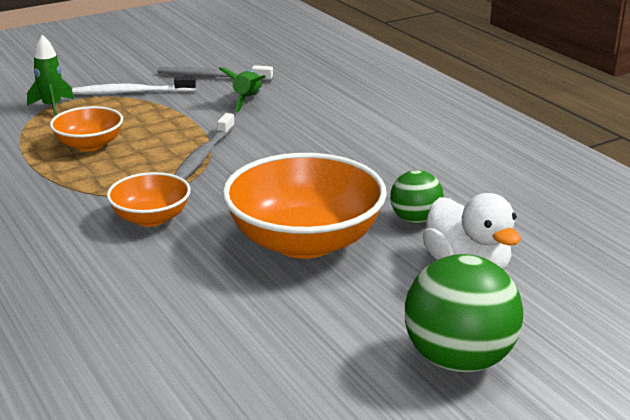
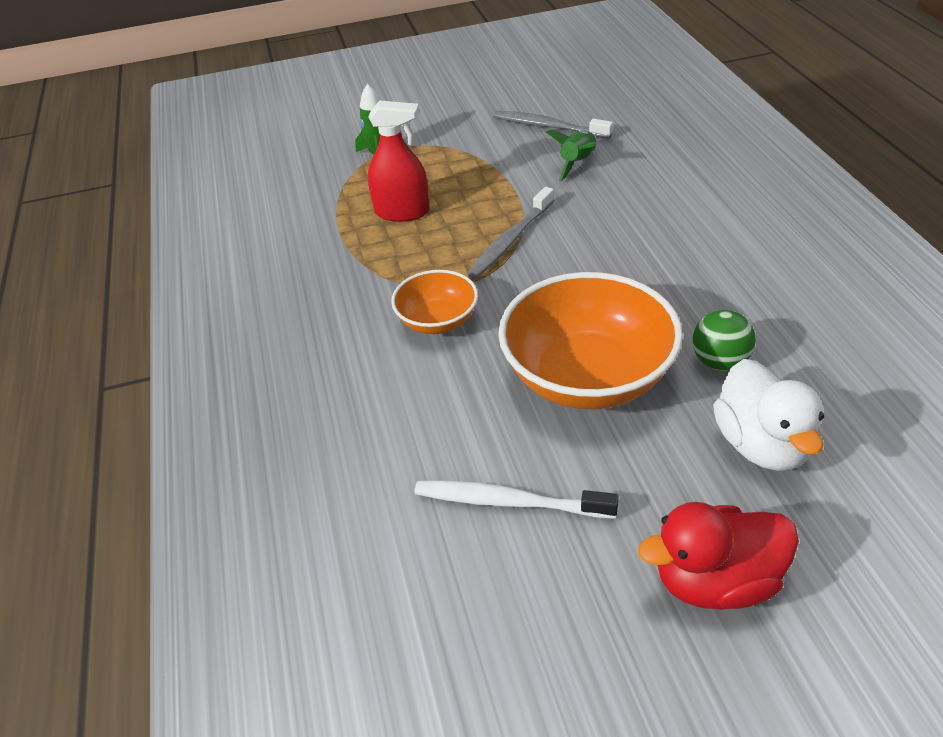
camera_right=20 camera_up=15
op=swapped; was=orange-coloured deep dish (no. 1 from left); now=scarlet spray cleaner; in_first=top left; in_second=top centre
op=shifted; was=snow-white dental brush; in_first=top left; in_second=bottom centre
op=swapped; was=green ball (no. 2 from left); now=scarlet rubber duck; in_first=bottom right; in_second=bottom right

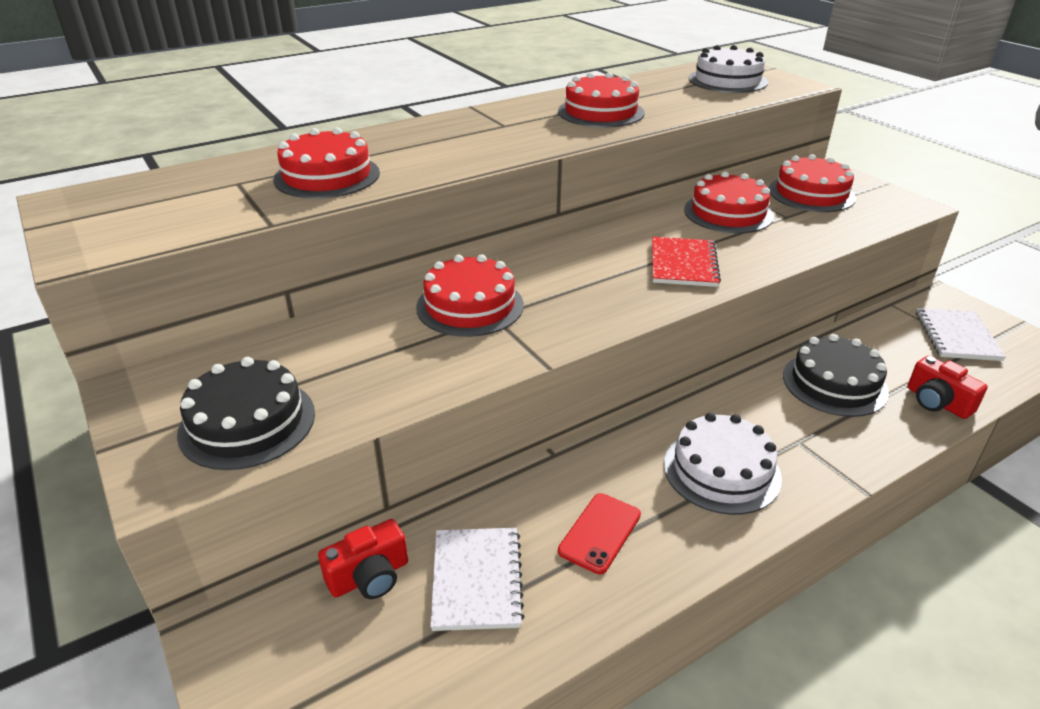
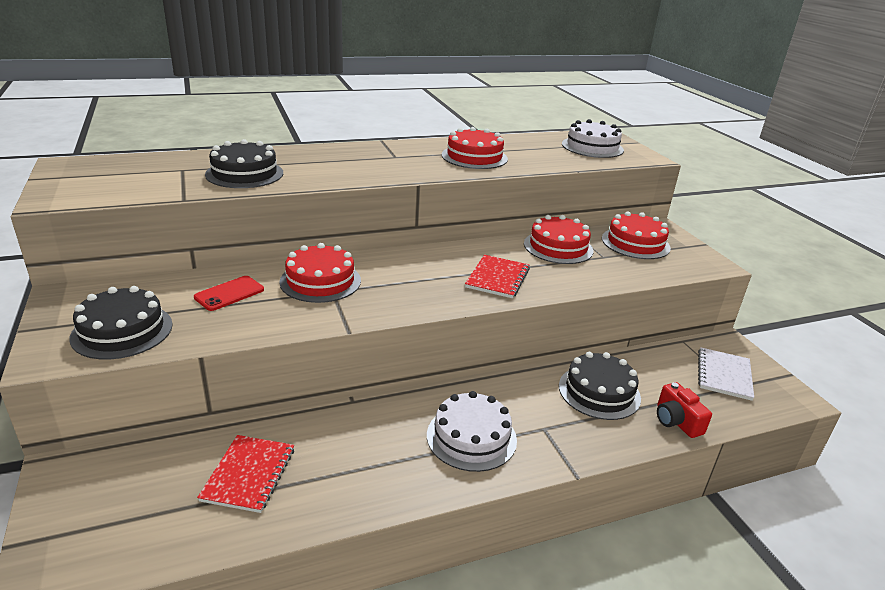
camera_right=10 camera_up=-5
op=repainted; was=scarlet layer cake (no. 1 from left); now=jet-black layer cake (no. 2 from left); in_first=top left; in_second=top left
op=gone; was=scarlet compact camera (no. 1 from left); in_first=bottom centre
op=repainted; was=snow-white notebook (no. 1 from left); now=scarlet notebook (no. 1 from left); in_first=bottom centre; in_second=bottom left
op=shifted; was=scarlet smartphone; in_first=bottom centre; in_second=middle left

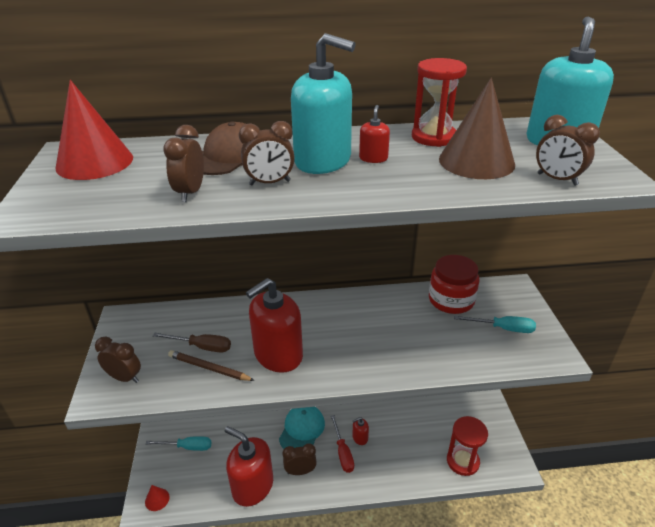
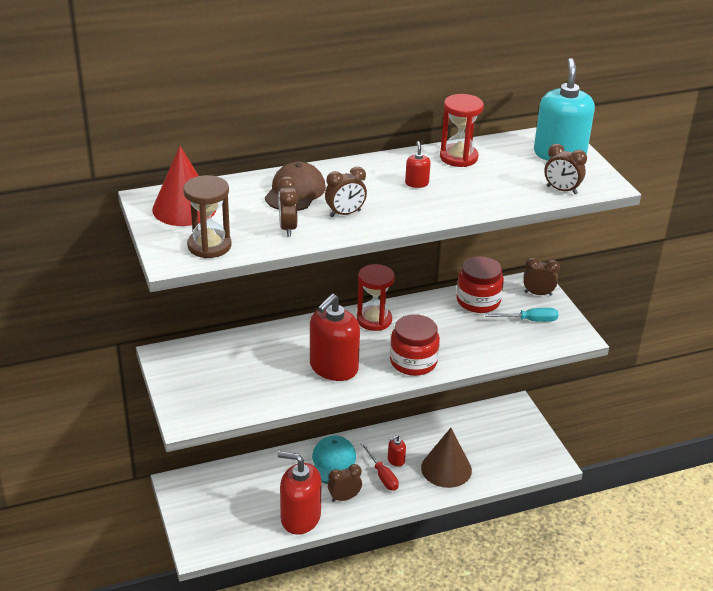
camera_right=-15 camera_up=0
op=shifted; was=brown alarm clock (no. 1 from left in the first image); now=brown alarm clock (no. 4 from left); in_first=bottom left; in_second=middle right
op=gone; was=scarlet solid cone (no. 2 from left); in_first=bottom left
op=gone; was=aqua flat screwdriver (no. 1 from left); in_first=bottom left
op=gone; was=brown flat screwdriver; in_first=middle left
op=gone; was=brown lead pencil; in_first=bottom left
op=gone; was=aqua pump bottle (no. 1 from left); in_first=top centre
op=shifted; was=brown solid cone; in_first=top right; in_second=bottom centre
op=shifted; was=scarlet sandglass (no. 2 from left in the first image); now=scarlet sandglass (no. 1 from left); in_first=bottom right; in_second=centre
op=new; now=brown sandglass; in_second=middle left
op=new; now=scarlet preserve jar (no. 1 from left); in_second=centre

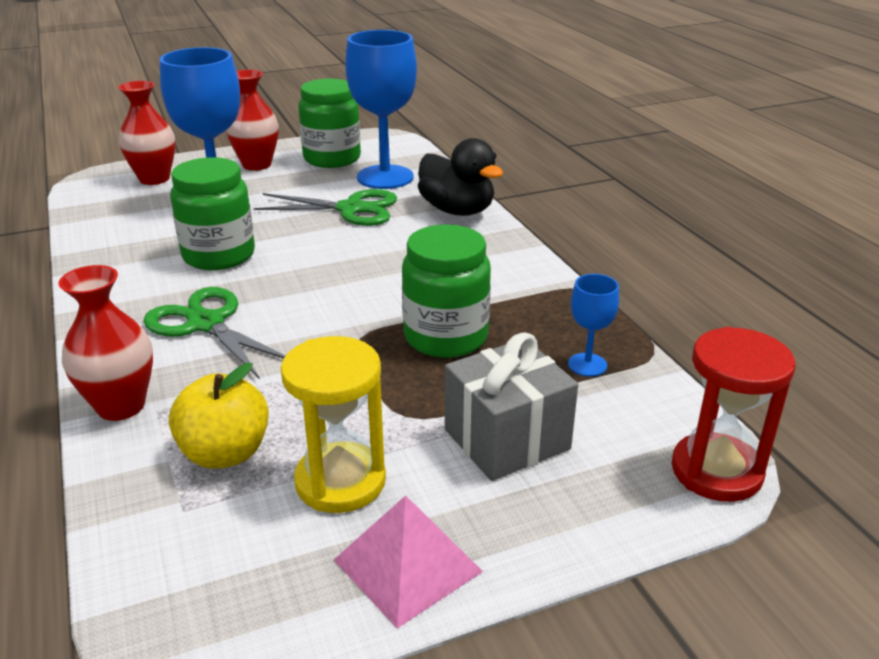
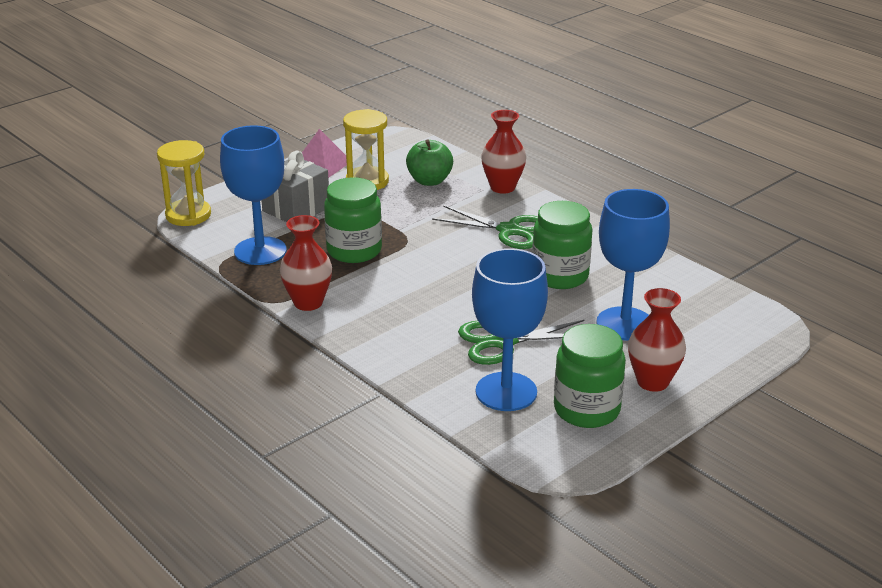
camera_right=160 camera_up=0
op=shifted; was=scarlet flower vase (no. 2 from left in the first image); now=scarlet flower vase (no. 1 from left); in_first=top left; in_second=centre
op=repainted; was=golden toy apple; now=green toy apple; in_first=middle left; in_second=top centre
op=gone; was=jet-black rubber duck; in_first=top centre
op=scaled; was=royal blue chalice (no. 3 from left in the first image); in_first=middle right; in_second=top left; ratio=2.15
op=repainted; was=scarlet sandglass; now=golden sandglass (no. 1 from left); in_first=middle right; in_second=top left

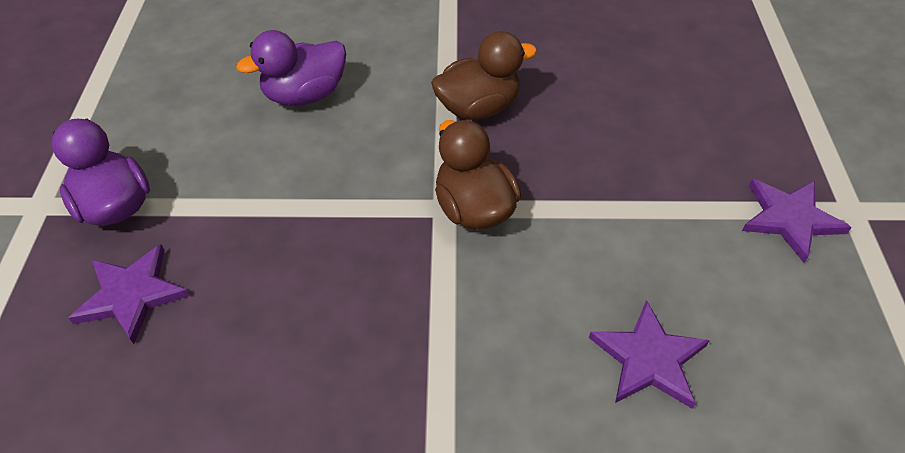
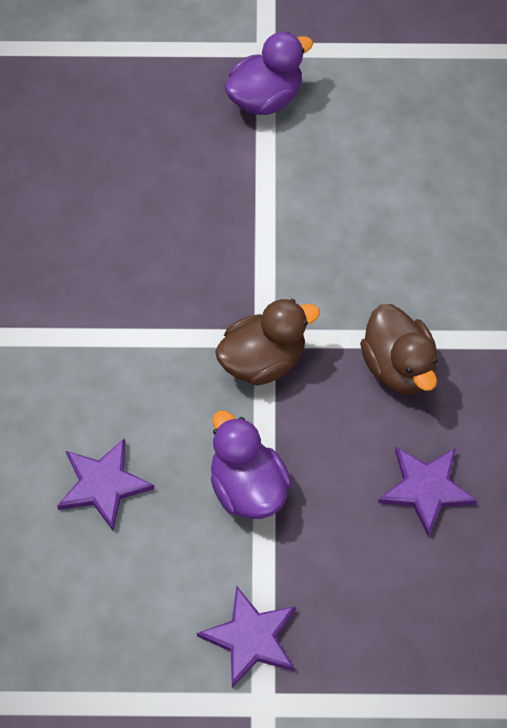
camera_right=90 camera_up=10
op=shifted; was=violet star (no. 1 from left in the first image); now=violet star (no. 3 from left); in_first=middle left; in_second=bottom right
op=shifted; was=violet rubber duck (no. 2 from left in the first image); now=violet rubber duck (no. 1 from left); in_first=top left; in_second=centre

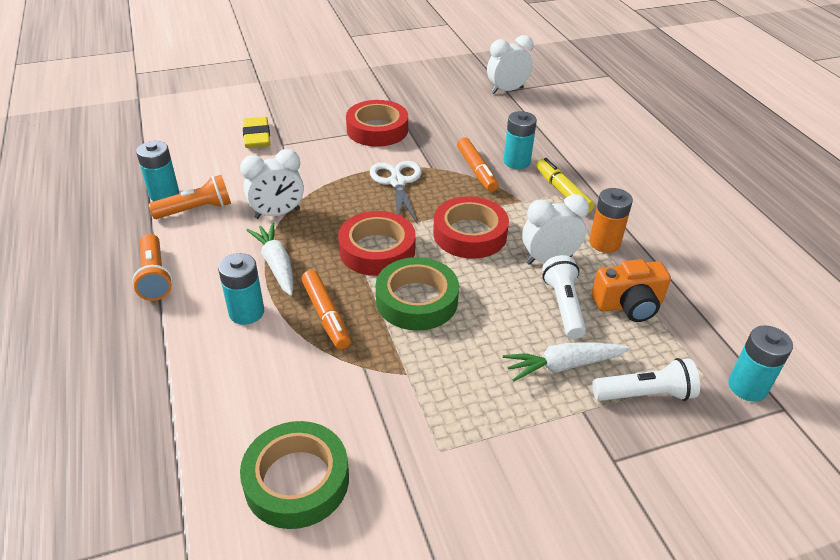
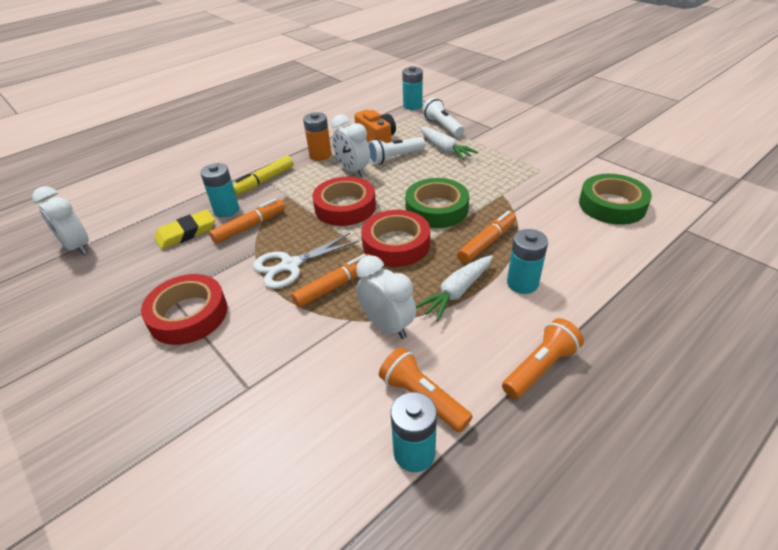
camera_right=-110 camera_up=0
op=shifted; was=golden pencil eraser; in_first=top left; in_second=middle left
op=new; now=orange-coloured felt pen (no. 2 from left); in_second=centre

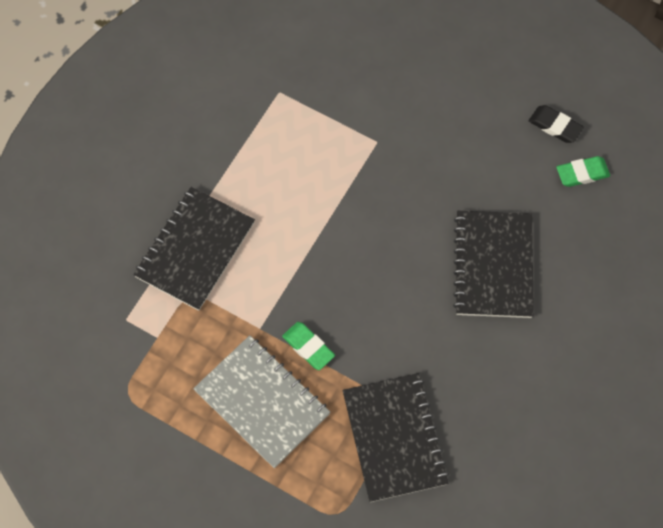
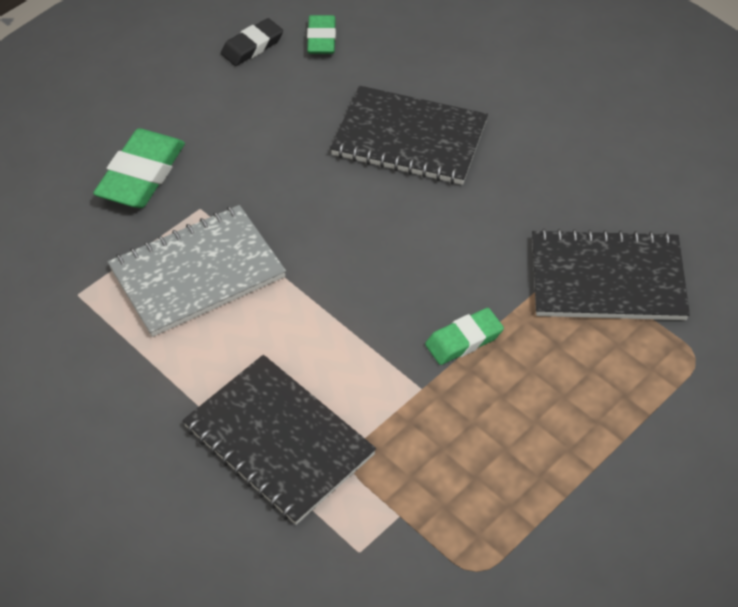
camera_right=-75 camera_up=-15
op=shifted; was=gray notebook; in_first=bottom centre; in_second=middle left
op=new; now=green pencil eraser (no. 1 from left); in_second=top left

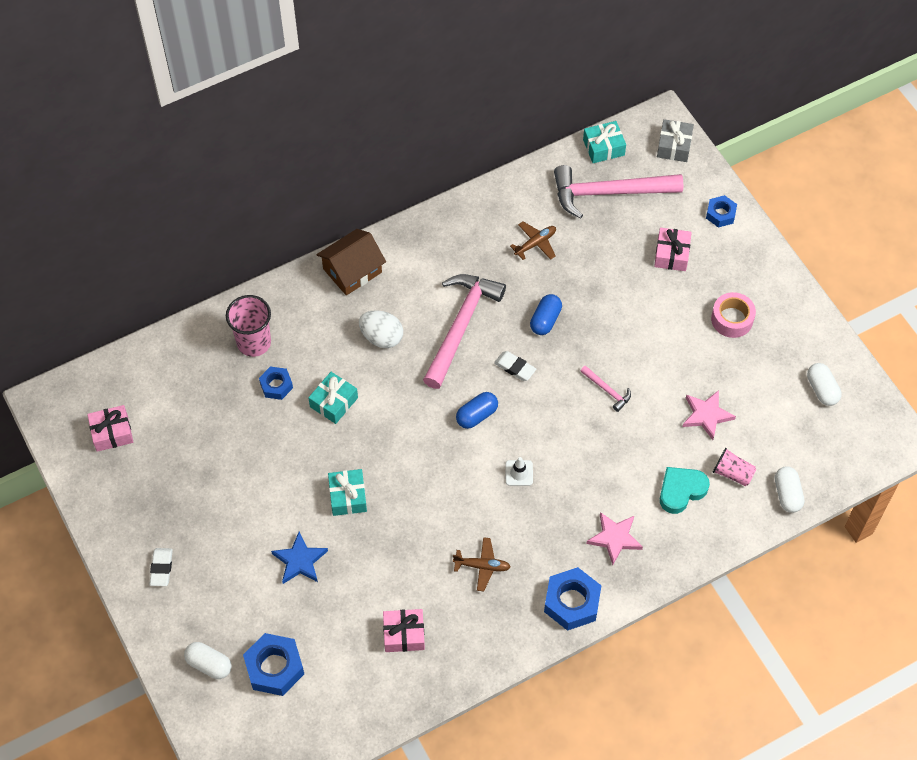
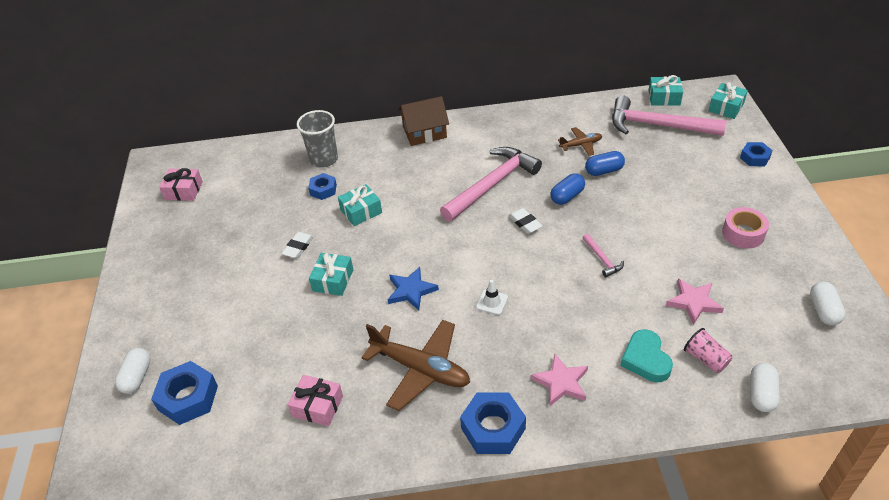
camera_right=25 camera_up=-15
op=shifted; was=snow-white pencil eraser (no. 1 from left); in_first=bottom left; in_second=centre
op=rotated; was=snow-white pill (no. 1 from left); in_first=bottom left; in_second=bottom left; clockwise=45
op=repainted; was=rose-pink tumbler (no. 1 from left); now=gray tumbler; in_first=middle left; in_second=top centre
op=shifted; was=royal blue star; in_first=bottom left; in_second=centre
op=gone; was=snow-white egg shape; in_first=centre
op=scaled; was=brown plane (no. 1 from left); in_first=bottom centre; in_second=bottom centre; ratio=1.95
op=shifted; was=royal blue pill (no. 1 from left in the first image); now=royal blue pill (no. 2 from left); in_first=centre; in_second=top right
op=gone; was=rose-pink gift (no. 3 from left); in_first=top right
op=repainted; was=gray gift; now=aqua gift (no. 4 from left); in_first=top right; in_second=top right
op=rotated; was=aqua heart; in_first=middle right; in_second=bottom right; clockwise=-90

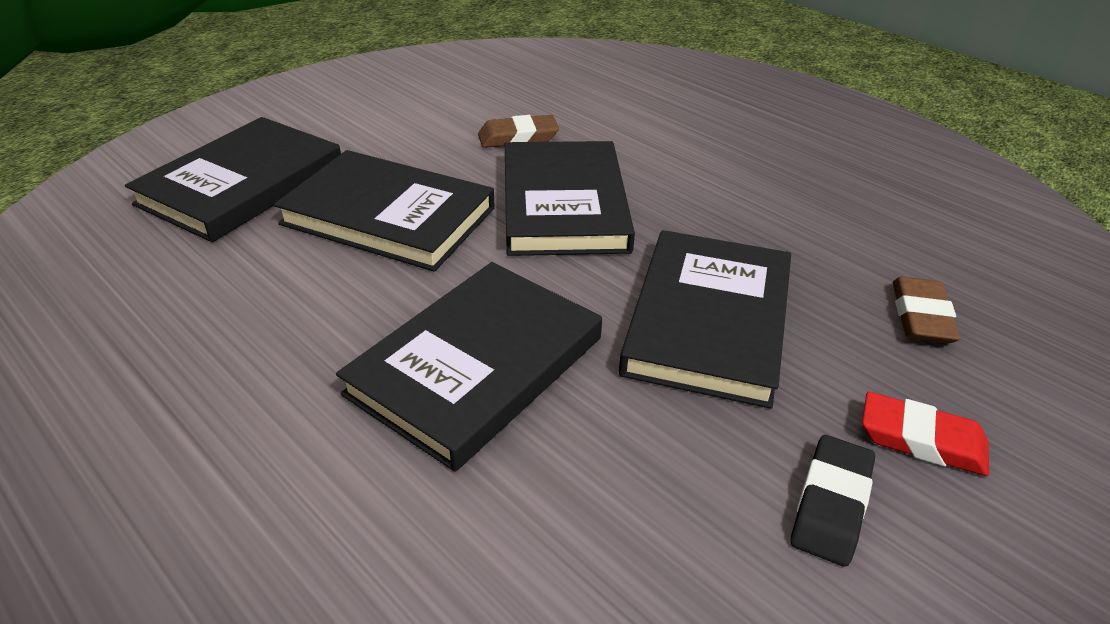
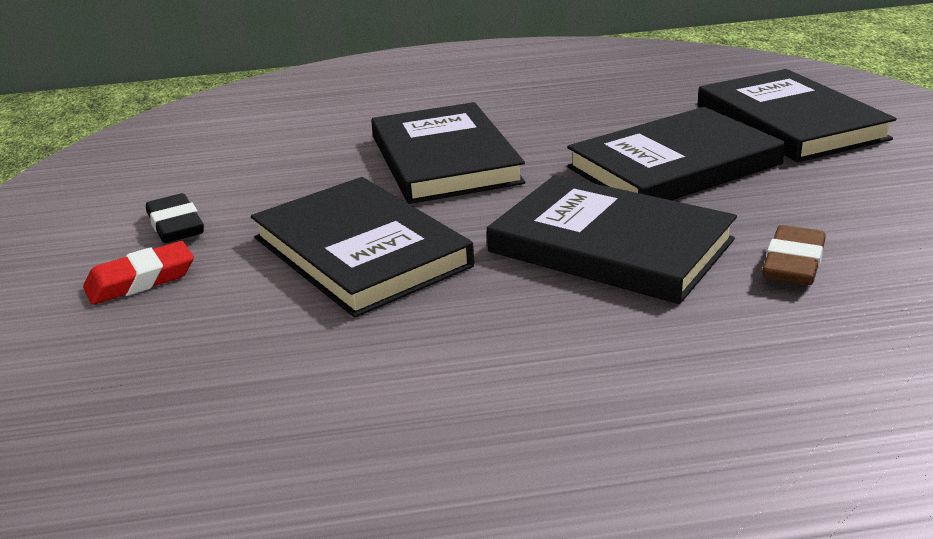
camera_right=130 camera_up=-10
op=gone; was=brown pencil eraser (no. 2 from left); in_first=middle right

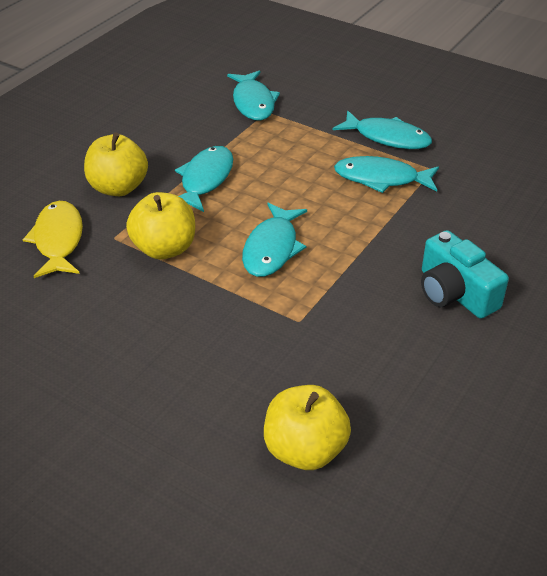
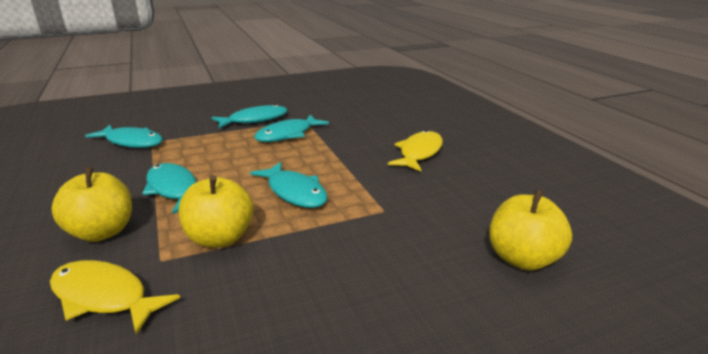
camera_right=-55 camera_up=-15
op=swapped; was=aqua compact camera; now=golden fish (no. 2 from left); in_first=middle right; in_second=centre

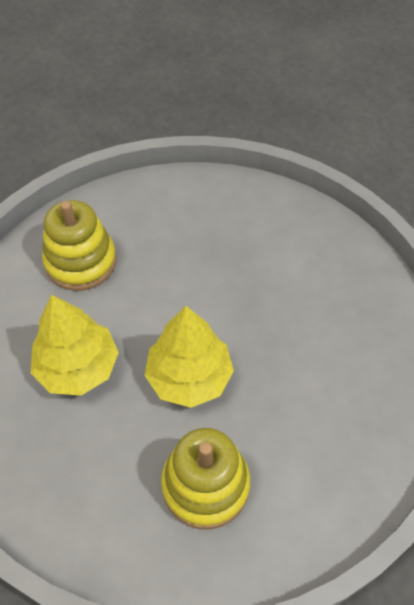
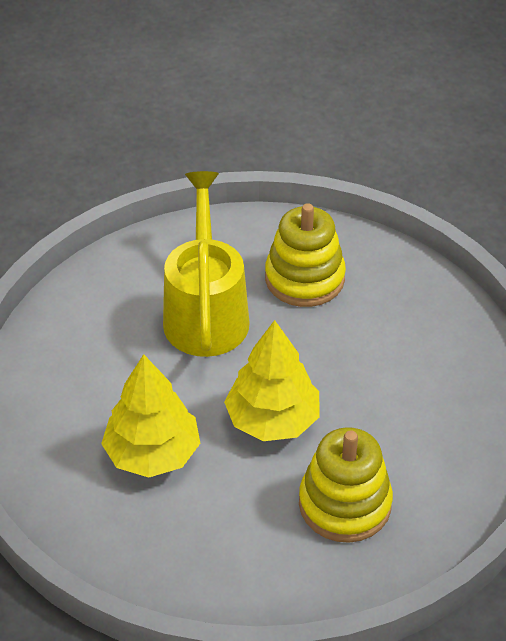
camera_right=-25 camera_up=-10
op=shifted; was=golden stacking rings (no. 1 from left); in_first=middle left; in_second=centre
op=new; now=golden watering can; in_second=centre

